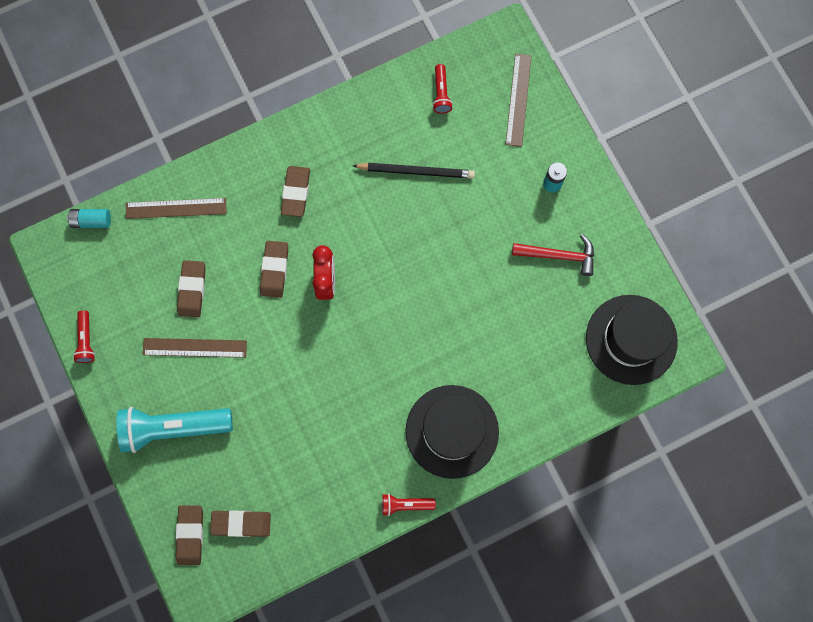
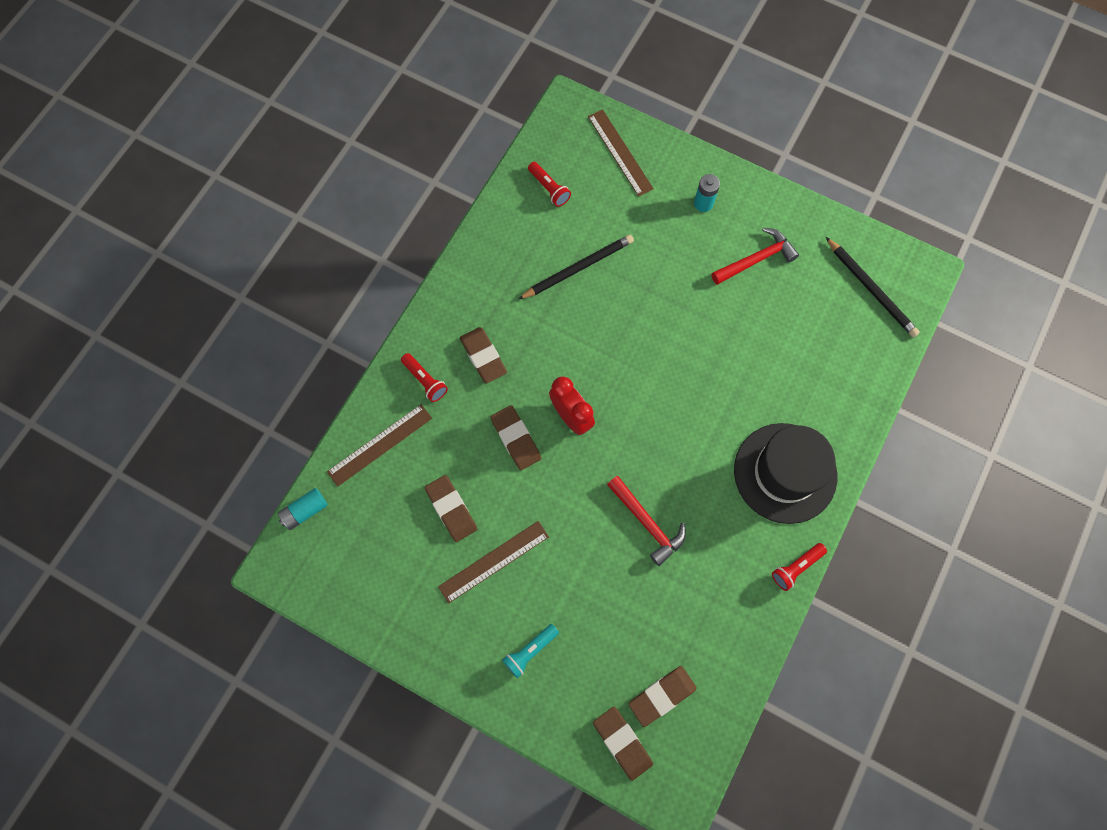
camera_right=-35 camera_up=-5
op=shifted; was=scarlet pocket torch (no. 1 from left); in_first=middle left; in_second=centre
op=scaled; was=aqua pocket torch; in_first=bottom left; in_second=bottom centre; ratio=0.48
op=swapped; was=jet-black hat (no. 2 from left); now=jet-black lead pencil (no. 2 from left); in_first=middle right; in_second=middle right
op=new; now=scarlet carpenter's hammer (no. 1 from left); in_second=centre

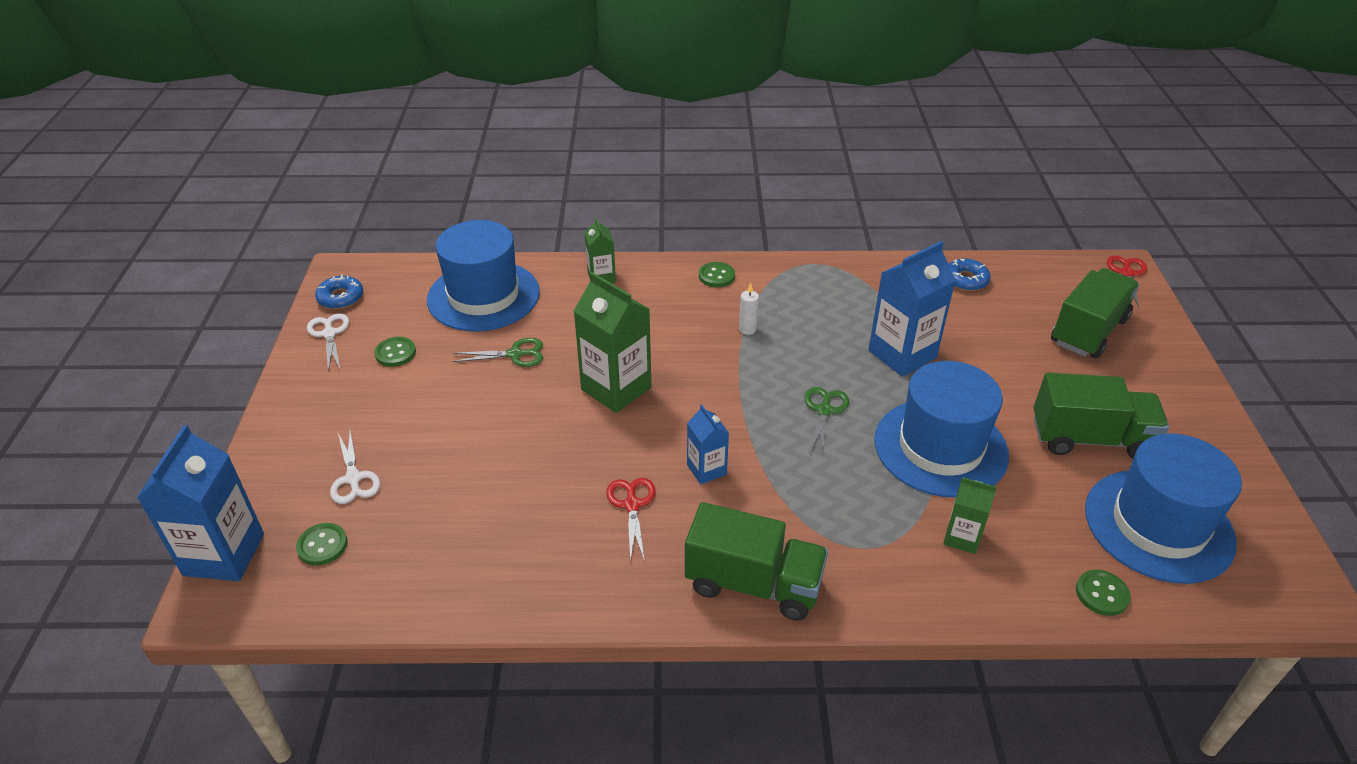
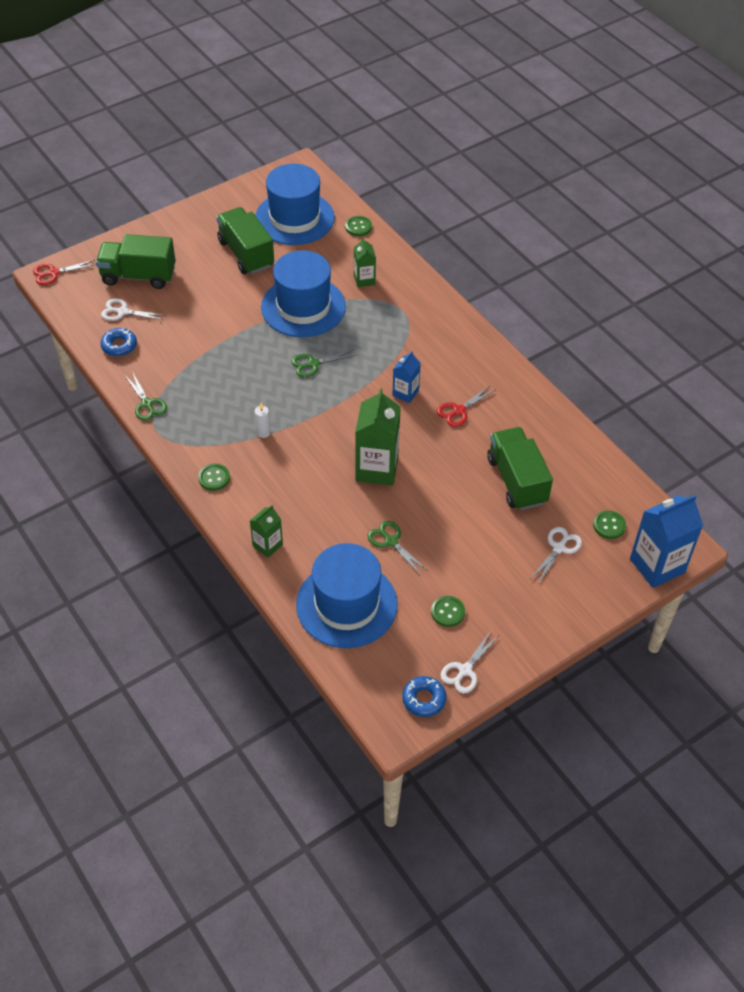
camera_right=-125 camera_up=10
op=shifted; was=green truck (no. 1 from left in the first image); now=green truck (no. 3 from left); in_first=bottom centre; in_second=middle right
op=gone; was=royal blue milk carton (no. 3 from left); in_first=middle right
op=new; now=snow-white shears (no. 1 from left); in_second=top left
op=new; now=green shears (no. 1 from left); in_second=middle left

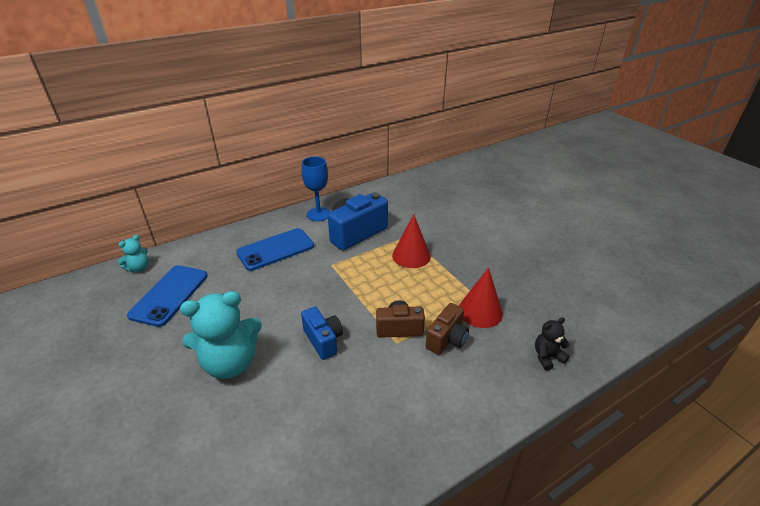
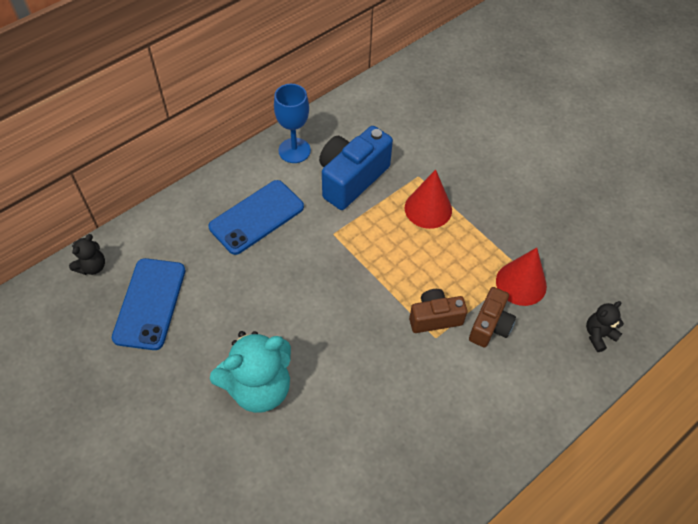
camera_right=-10 camera_up=20
op=repainted; was=aqua stuffed bear (no. 1 from left); now=jet-black stuffed bear (no. 1 from left); in_first=middle left; in_second=middle left
op=gone; was=royal blue compact camera (no. 1 from left); in_first=centre

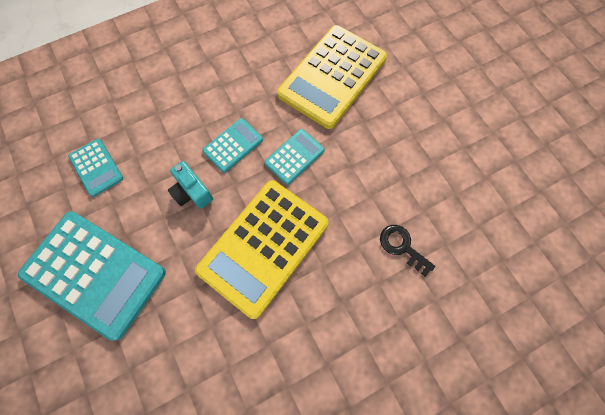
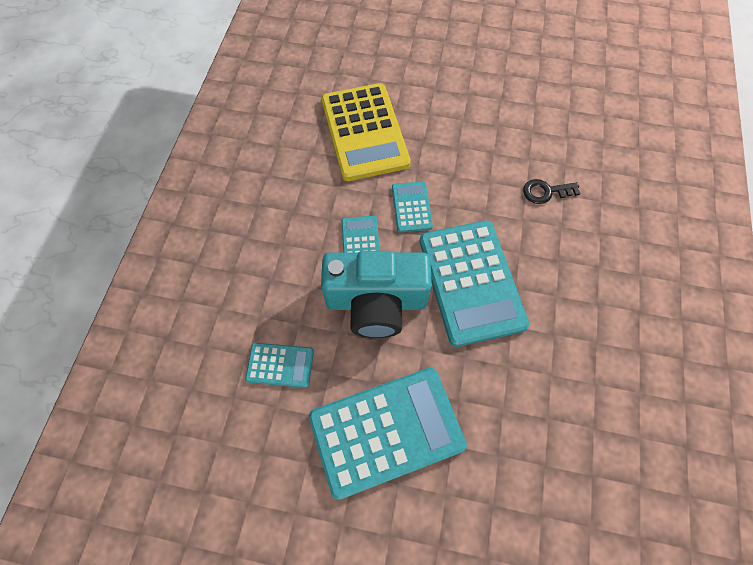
camera_right=-50 camera_up=-5
op=scaled; was=aqua compact camera; in_first=middle left; in_second=centre; ratio=2.16
op=repainted; was=golden pocket calculator (no. 1 from left); now=aqua pocket calculator (no. 5 from left); in_first=centre; in_second=centre

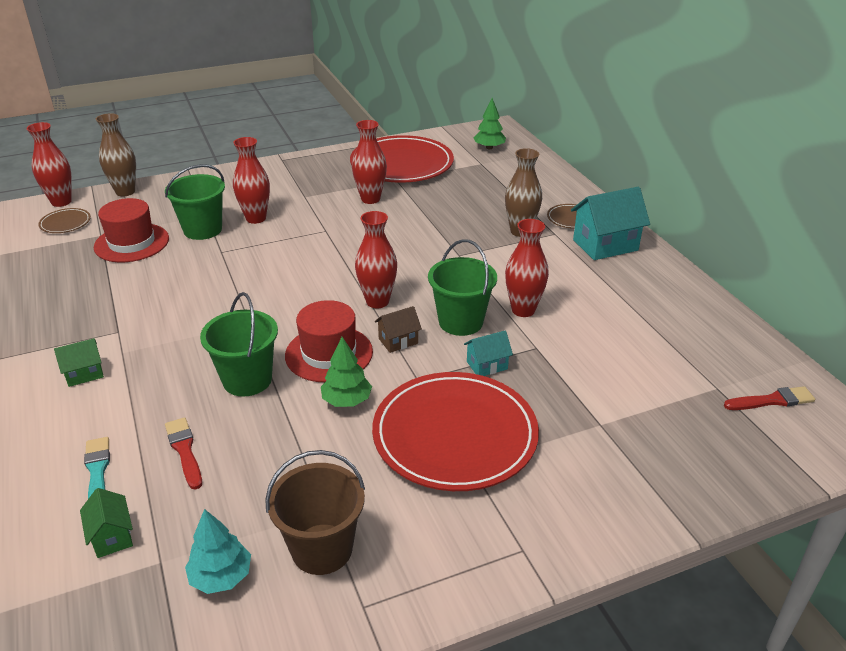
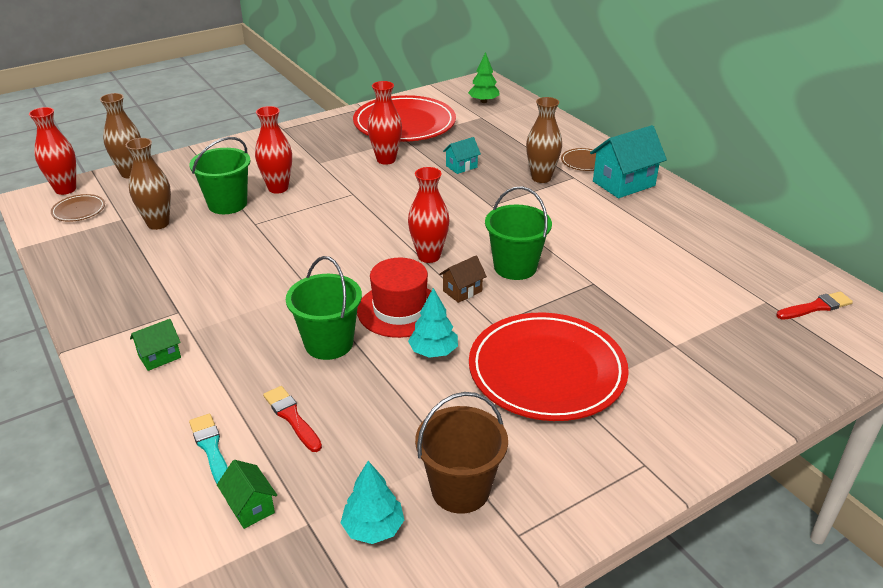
camera_right=-10 camera_up=0
op=swapped; was=scarlet hat (no. 1 from left); now=brown flower vase (no. 2 from left); in_first=middle left; in_second=top left
op=repainted; was=green toy tree (no. 1 from left); now=aqua toy tree (no. 2 from left); in_first=centre; in_second=centre
op=shifted; was=aqua toy house (no. 1 from left); in_first=centre; in_second=top centre
op=gone; was=scarlet flower vase (no. 5 from left); in_first=centre

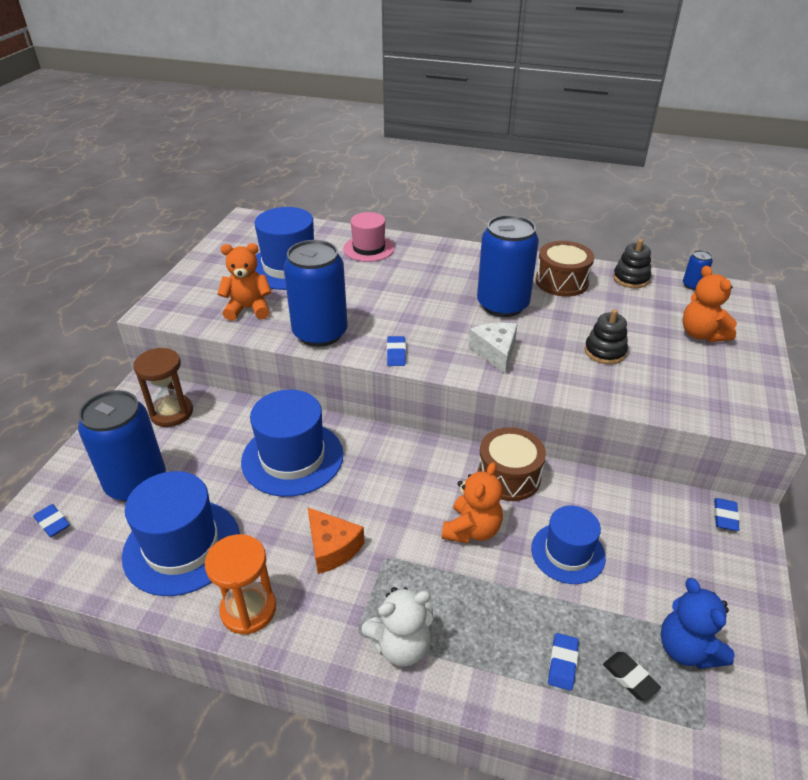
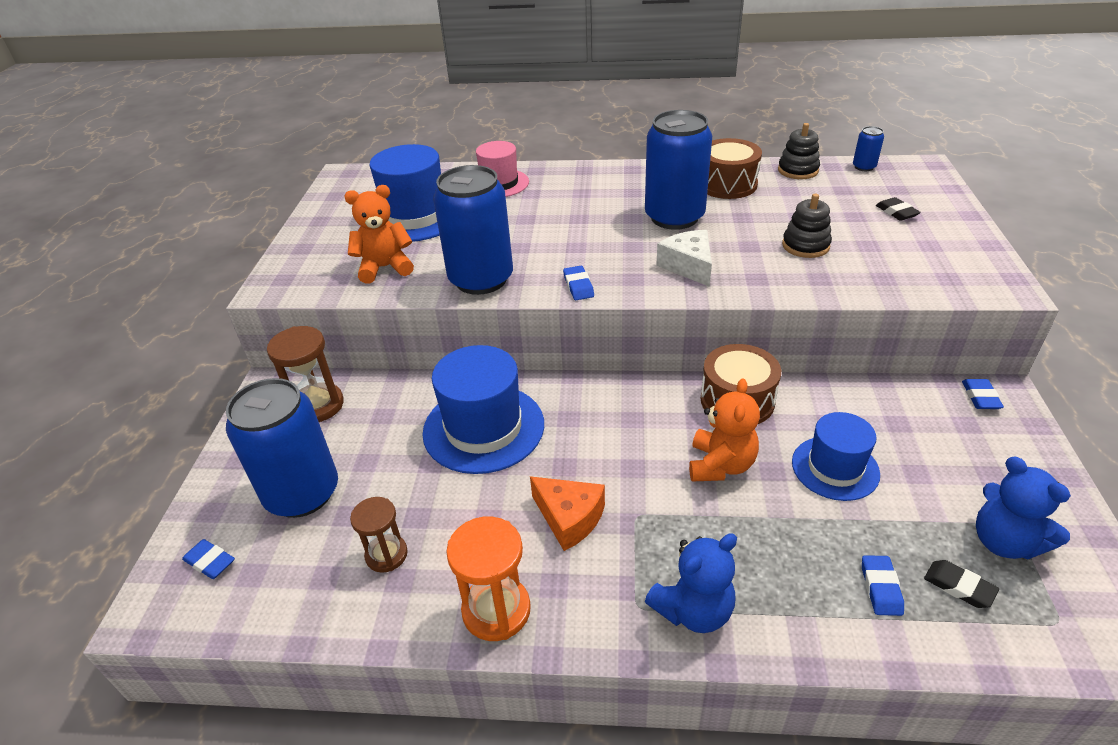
camera_right=-10 camera_up=0
op=swapped; was=royal blue hat (no. 1 from left); now=brown sandglass (no. 2 from left); in_first=bottom left; in_second=bottom centre
op=repainted; was=snow-white stuffed bear; now=royal blue stuffed bear (no. 1 from left); in_first=bottom centre; in_second=bottom centre
op=swapped; was=orange-coloured stuffed bear (no. 3 from left); now=jet-black pencil eraser (no. 1 from left); in_first=middle right; in_second=top right

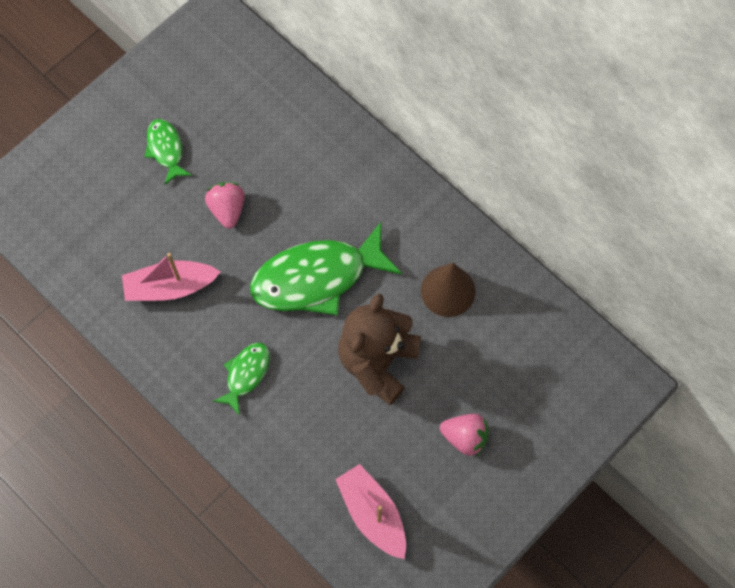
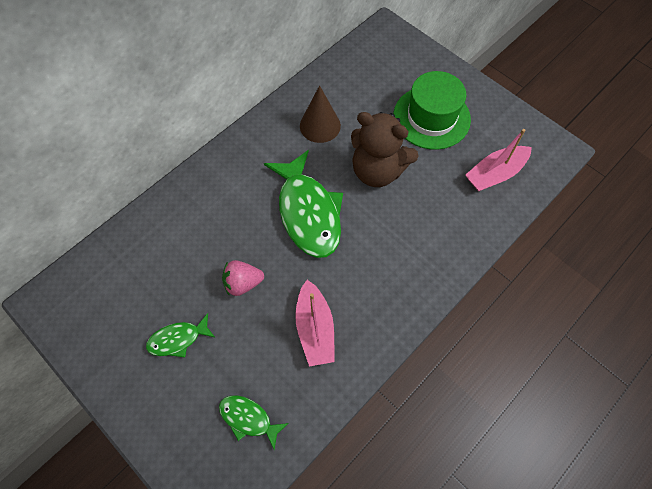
camera_right=-90 camera_up=-5
op=shifted; was=green fish (no. 2 from left); in_first=middle left; in_second=bottom centre
op=swapped; was=rose-pink berry (no. 2 from left); now=green hat; in_first=bottom centre; in_second=top centre

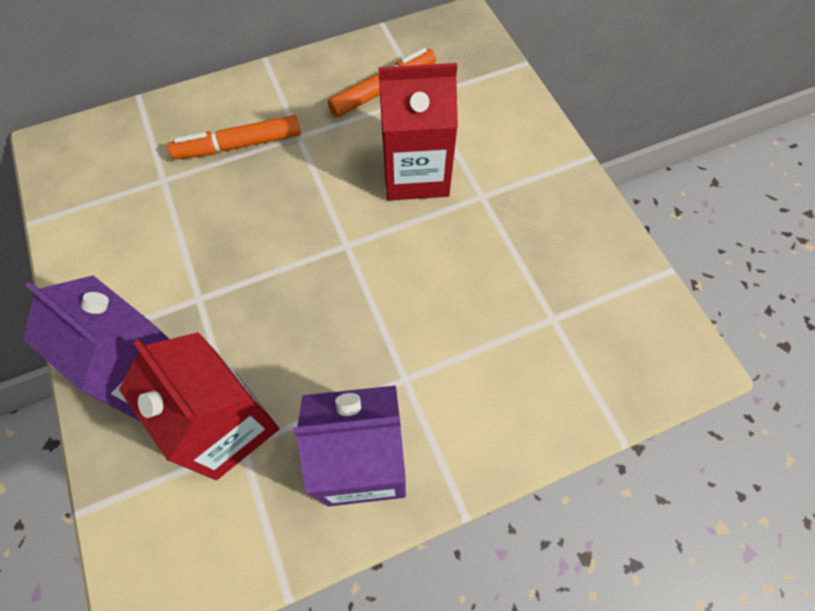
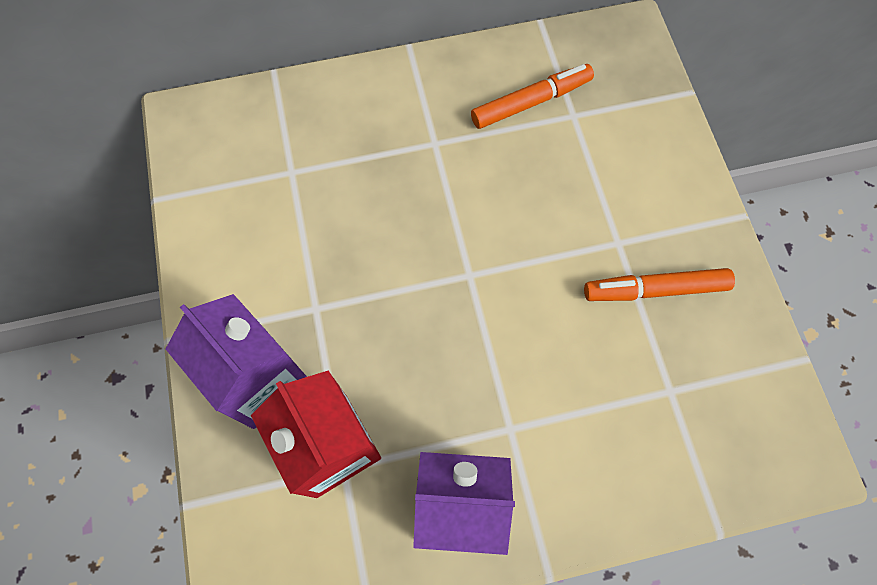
camera_right=10 camera_up=5
op=shifted; was=orange-coloured felt pen (no. 1 from left in the first image); now=orange-coloured felt pen (no. 2 from left); in_first=top left; in_second=middle right
op=gone; was=scarlet milk carton (no. 2 from left); in_first=top centre

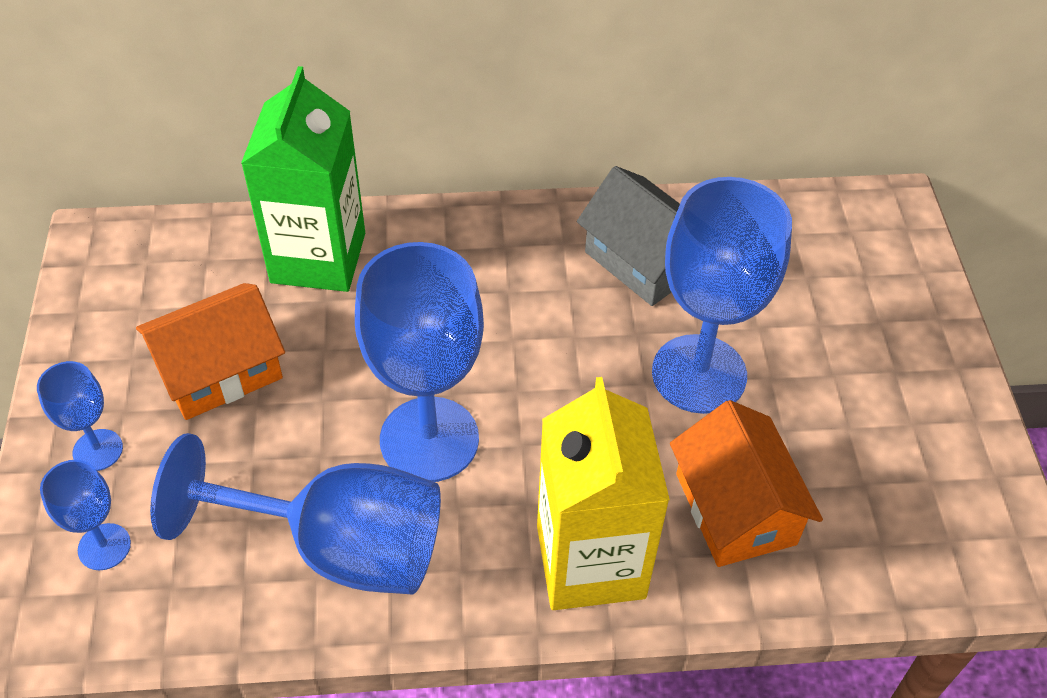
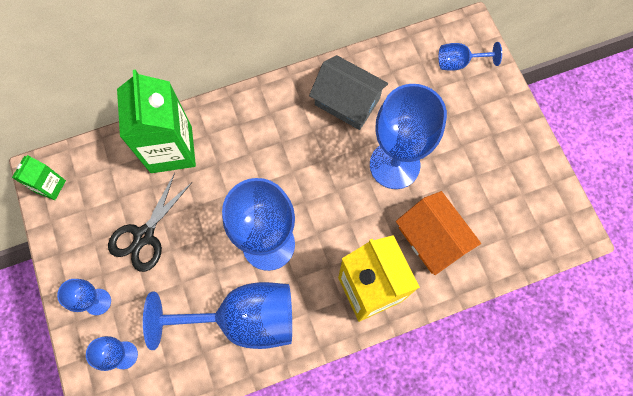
camera_right=-15 camera_up=20
op=swapped; was=orange-coloured toy house (no. 1 from left); now=jet-black shears; in_first=middle left; in_second=middle left
op=new; now=green milk carton (no. 1 from left); in_second=middle left
op=new; now=royal blue chalice (no. 6 from left); in_second=top right

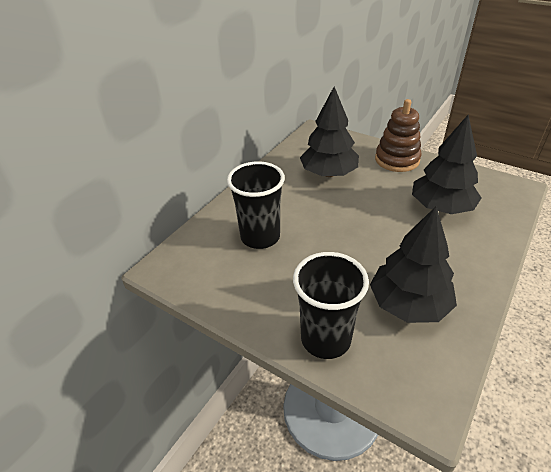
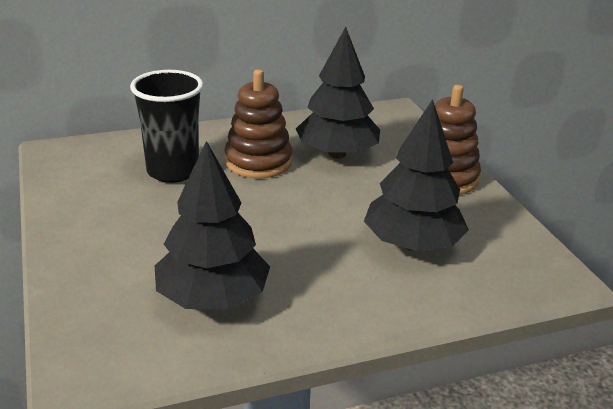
camera_right=35 camera_up=-10
op=gone; was=jet-black tumbler (no. 2 from left); in_first=centre
op=new; now=brown stacking rings (no. 1 from left); in_second=top centre

